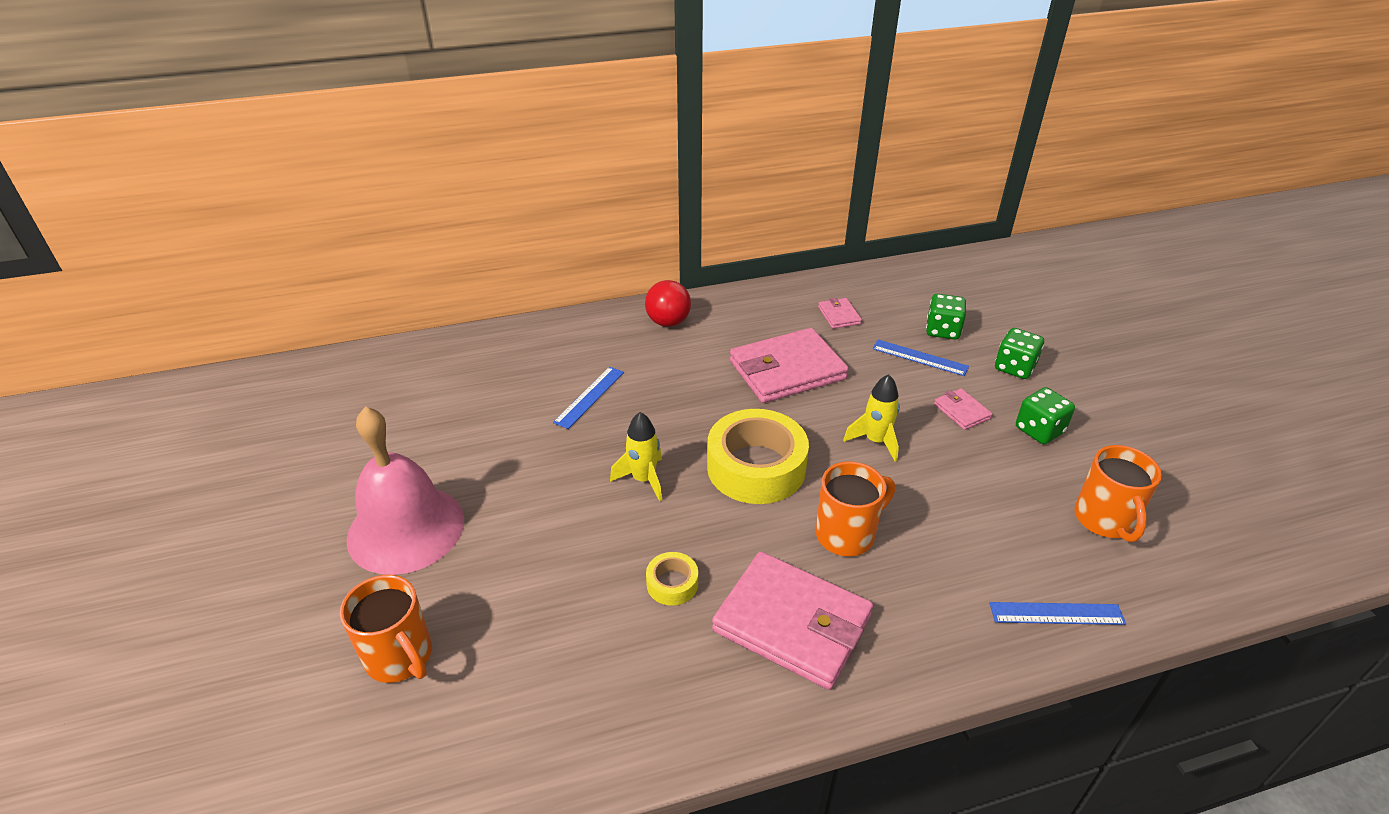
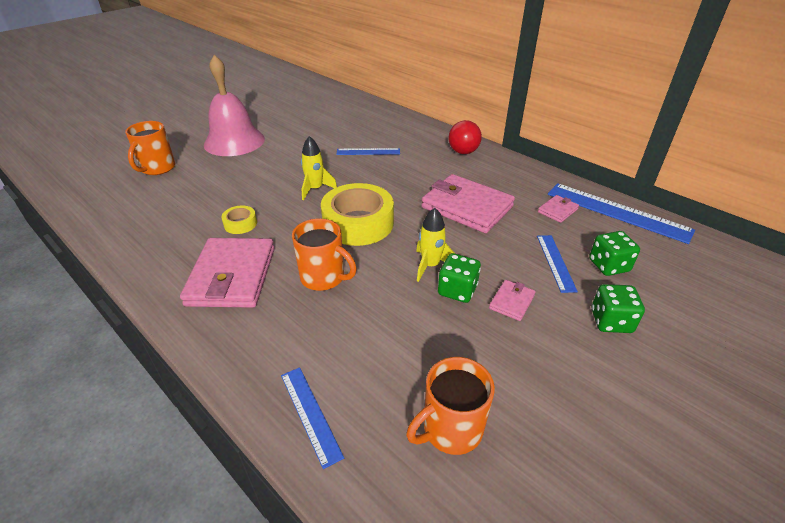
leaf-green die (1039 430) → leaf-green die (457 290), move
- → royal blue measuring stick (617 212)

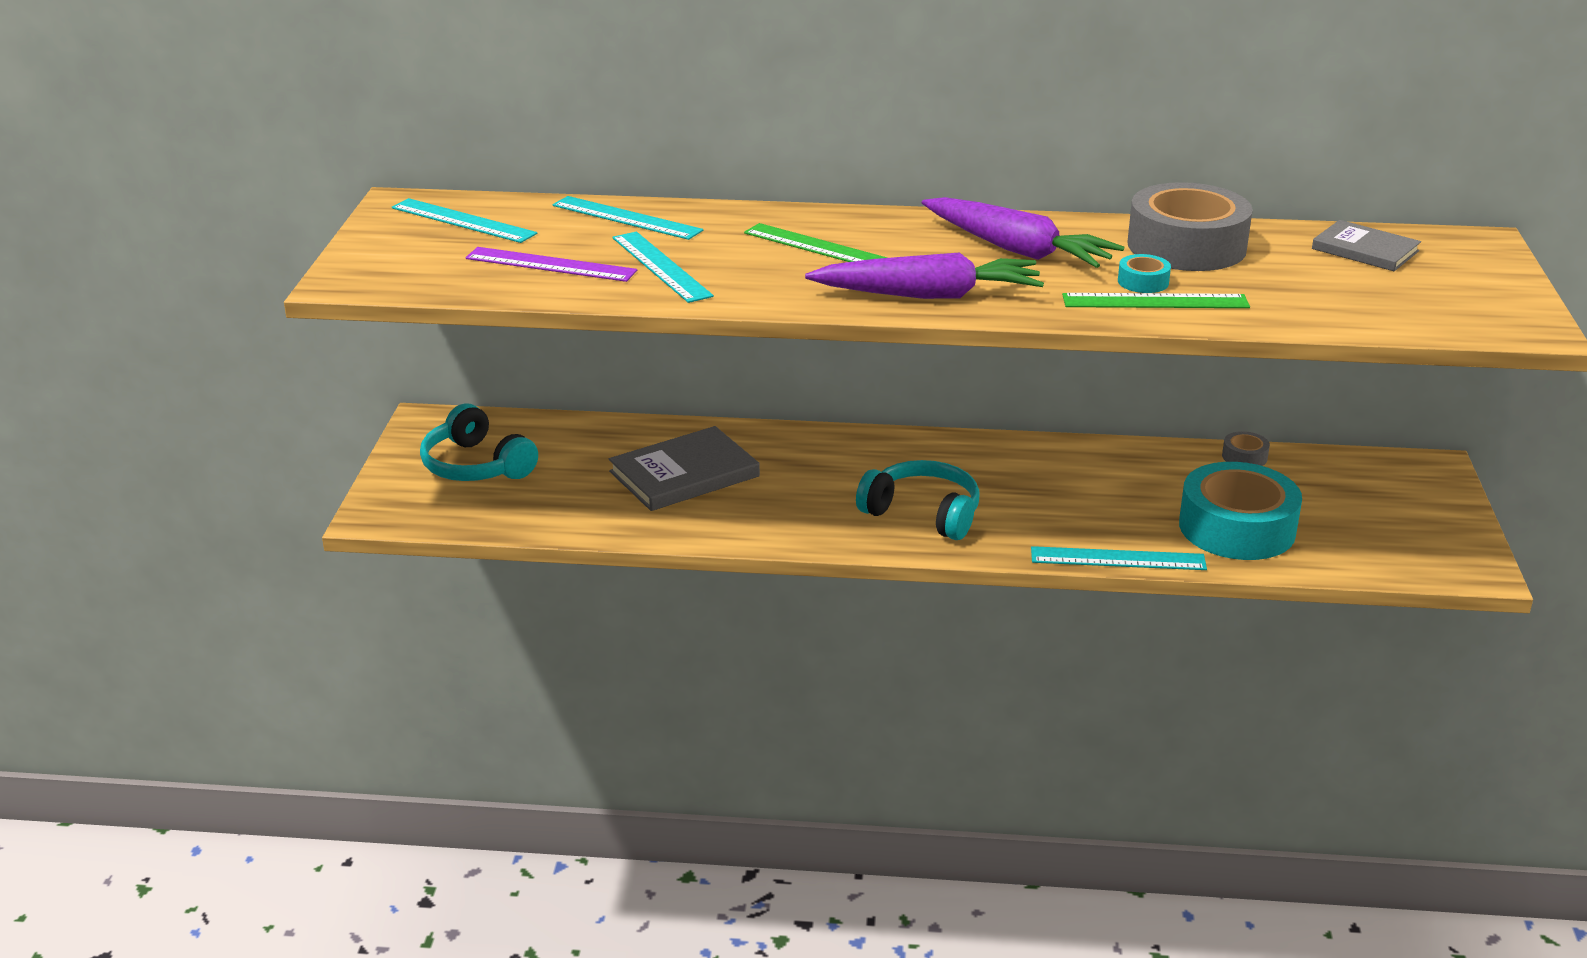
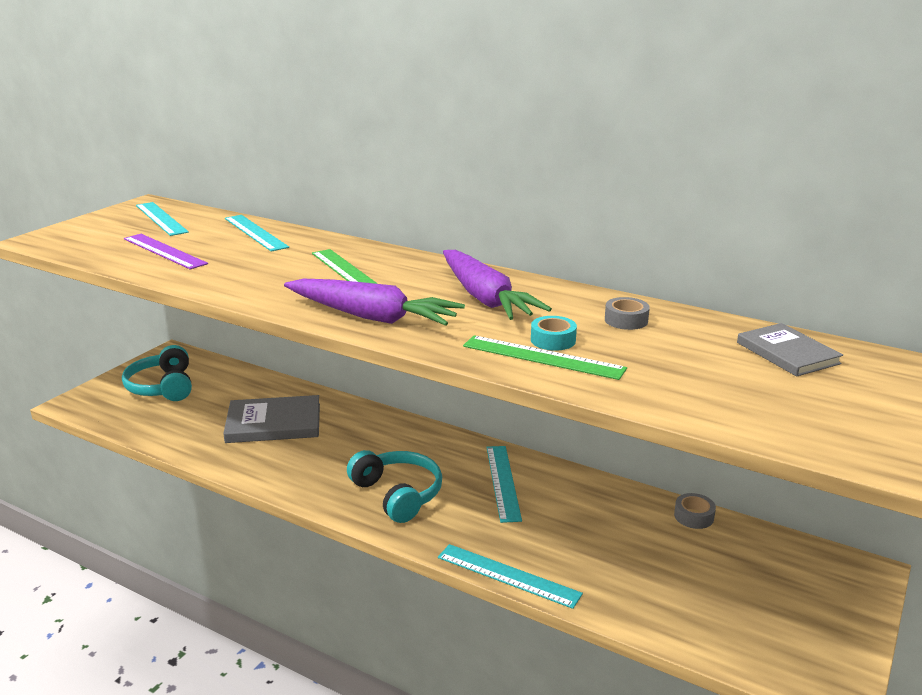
teal measuring stick (661 266) → teal measuring stick (503 482), move
gray tape (1186 246) → gray tape (626 320), x0.41
teal tape (1237 528) → -

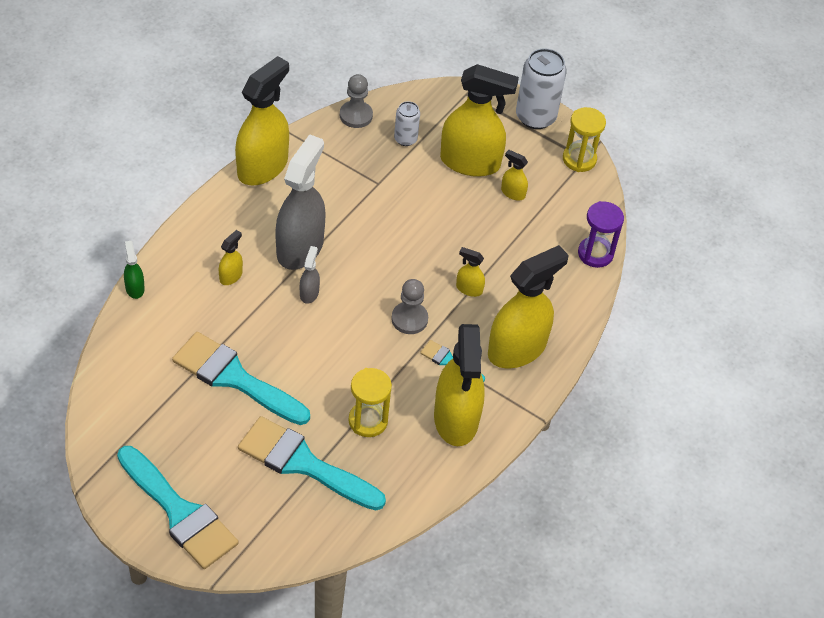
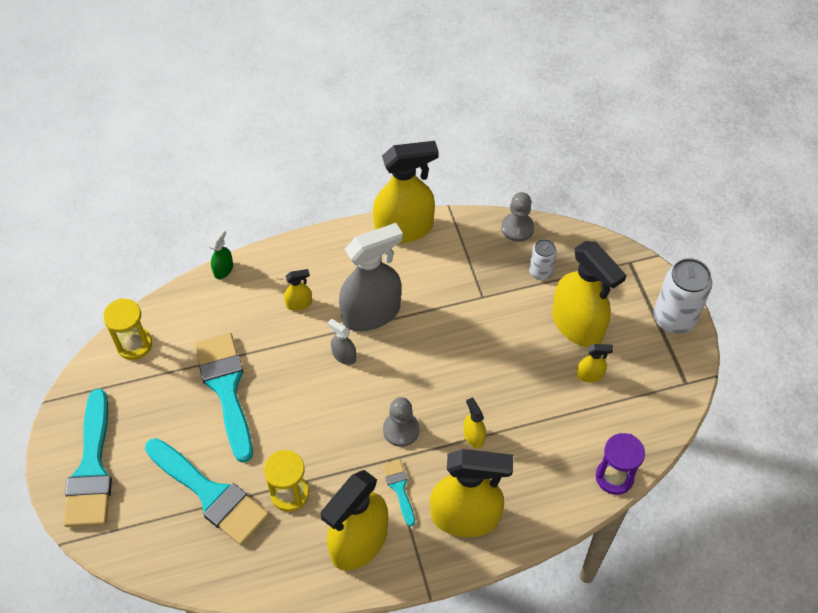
bright yellow hourglass (579 159) → bright yellow hourglass (134 345), move
teal paint brush (303 463) → teal paint brush (210 494), 150 degrees clockwise
gray spray bottle (309 293) → gray spray bottle (344 355), 105 degrees counterclockwise
bright yellow spray bottle (512 193) → bright yellow spray bottle (590 375), 105 degrees clockwise

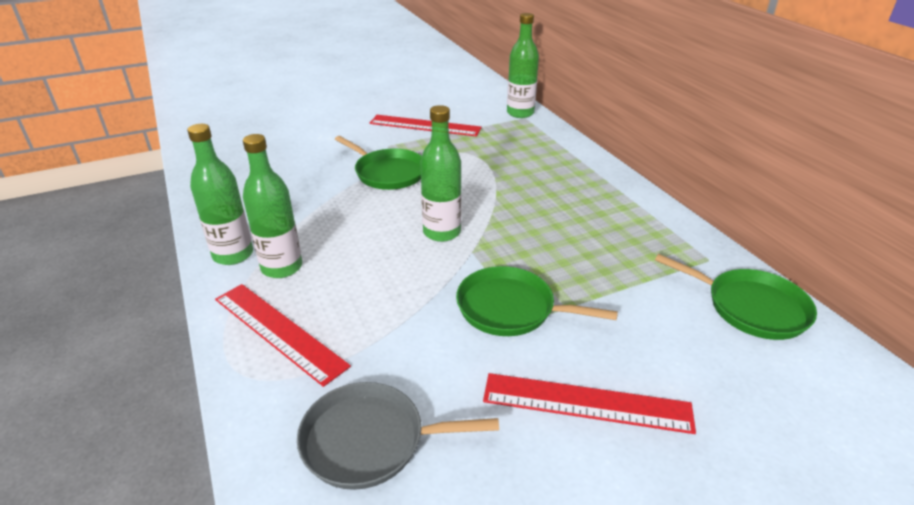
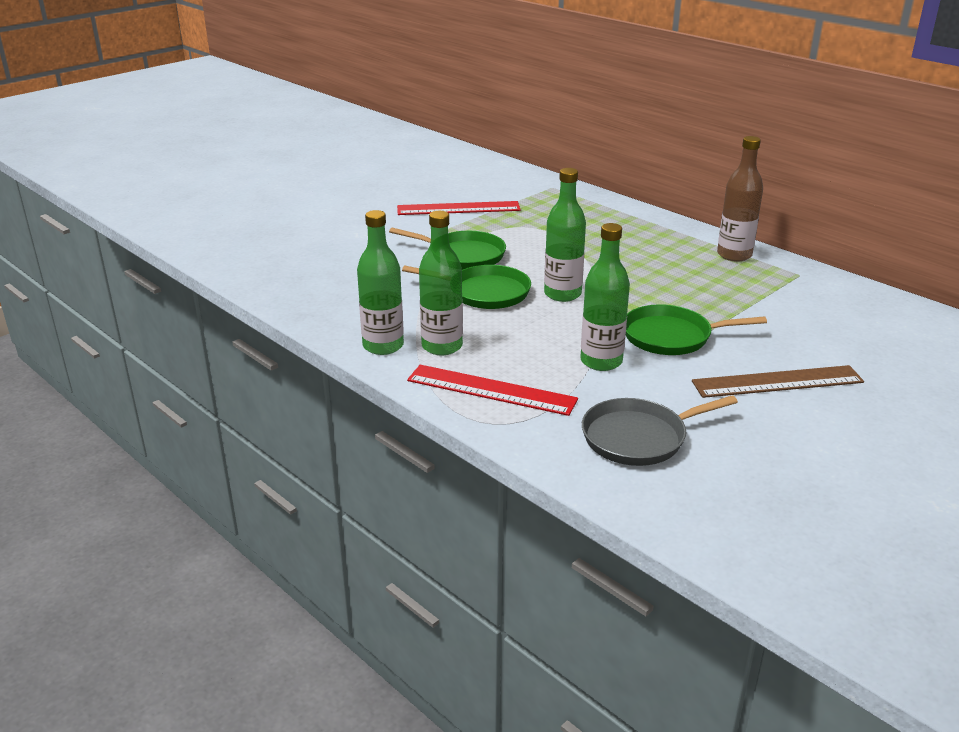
leaf-green frying pan (751 307) → leaf-green frying pan (484 292), move
leaf-green drink bottle (520 113) → leaf-green drink bottle (601 361), move
red measuring stick (586 402) → russet measuring stick (777 382)
- → russet drink bottle (734 255)

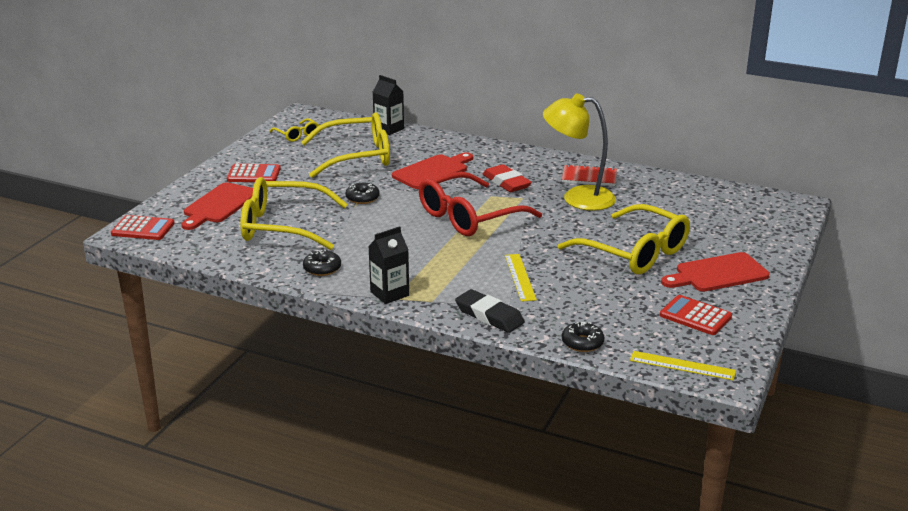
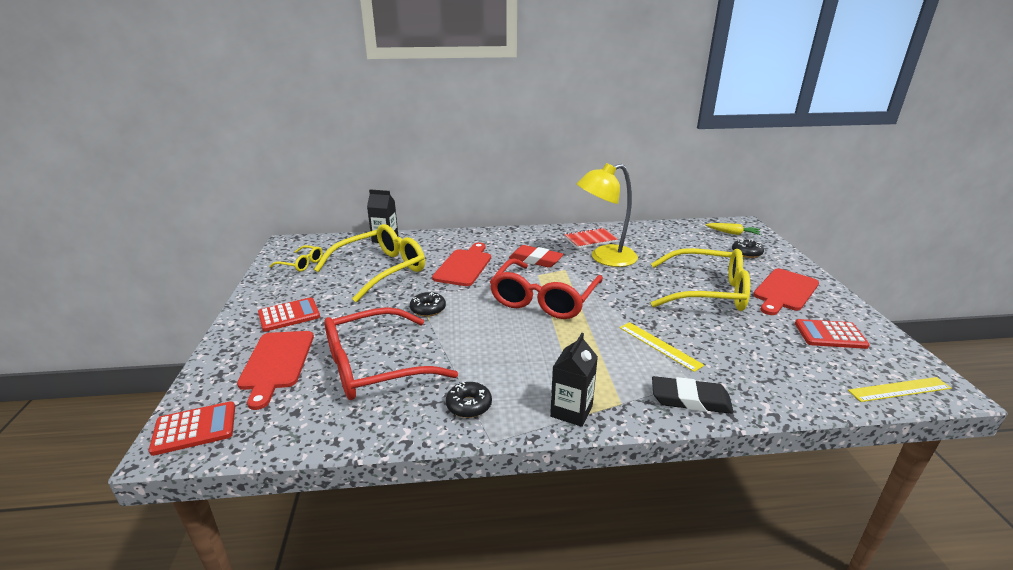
bright yellow eyeglasses (283 226) → red eyeglasses (376 366)
- → bright yellow carrot (732 233)
ebony donut (582 343) → ebony donut (746 253), move

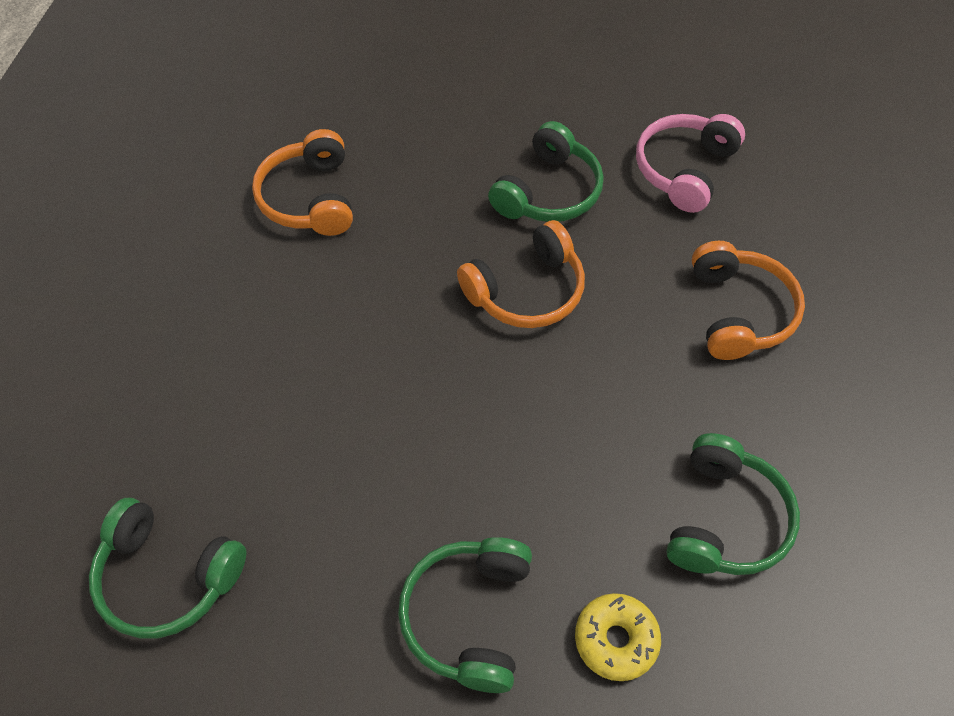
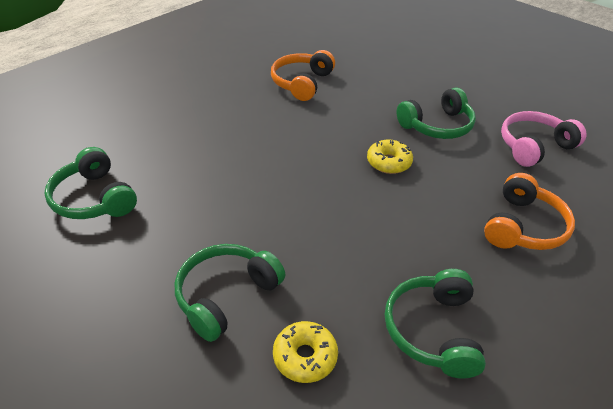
orange headset (526 291) → bright yellow donut (388 162)
leaf-green headset (725 519) → leaf-green headset (432 330), 135 degrees clockwise

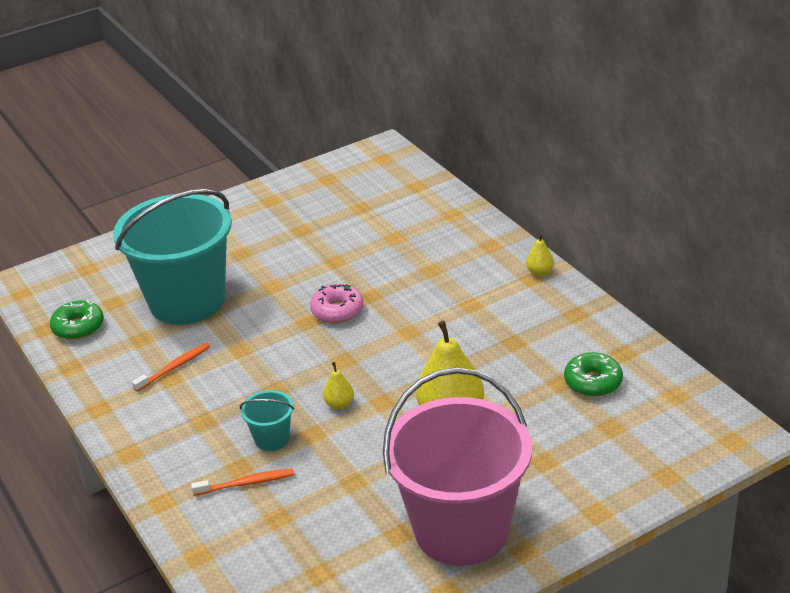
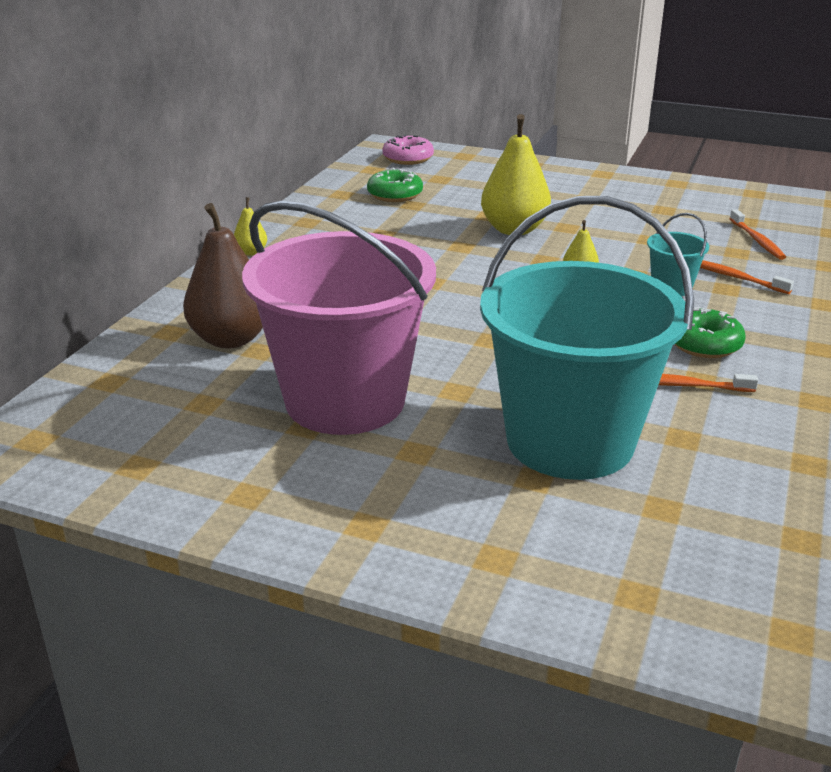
- → russet pear fruit (230 339)
rose-pink sand bucket (461 530) → rose-pink sand bucket (345 401), move
rose-pink donut (337 310) → rose-pink donut (408 158), move
leaf-green donut (78 327) → leaf-green donut (704 344), move
- → orange tooth brush (757 240)

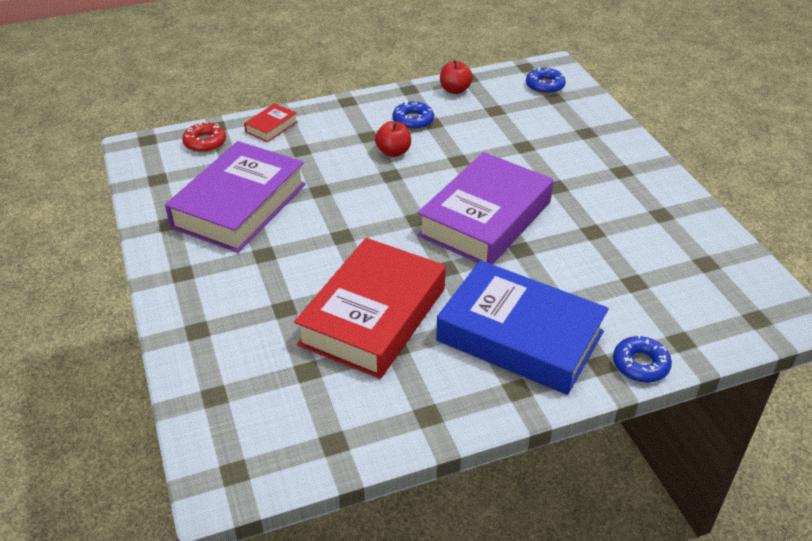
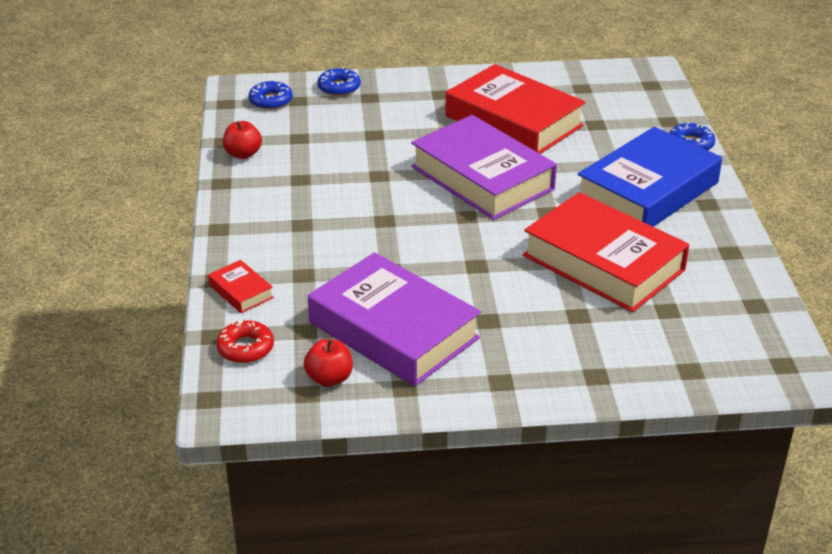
red apple (393 152) → red apple (329 378), move
royal blue donut (413 120) → royal blue donut (339 87), move
- → red book (513 121)

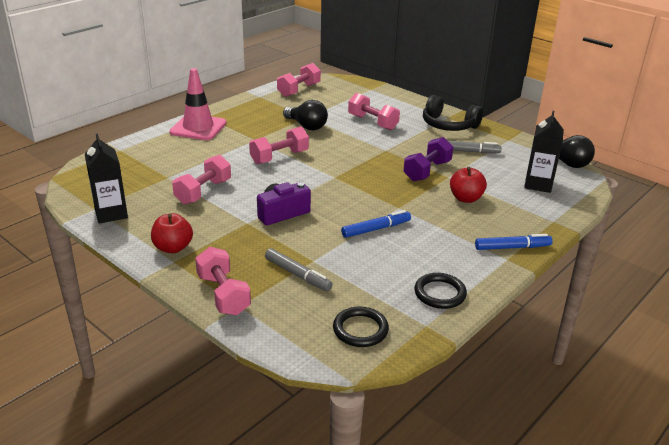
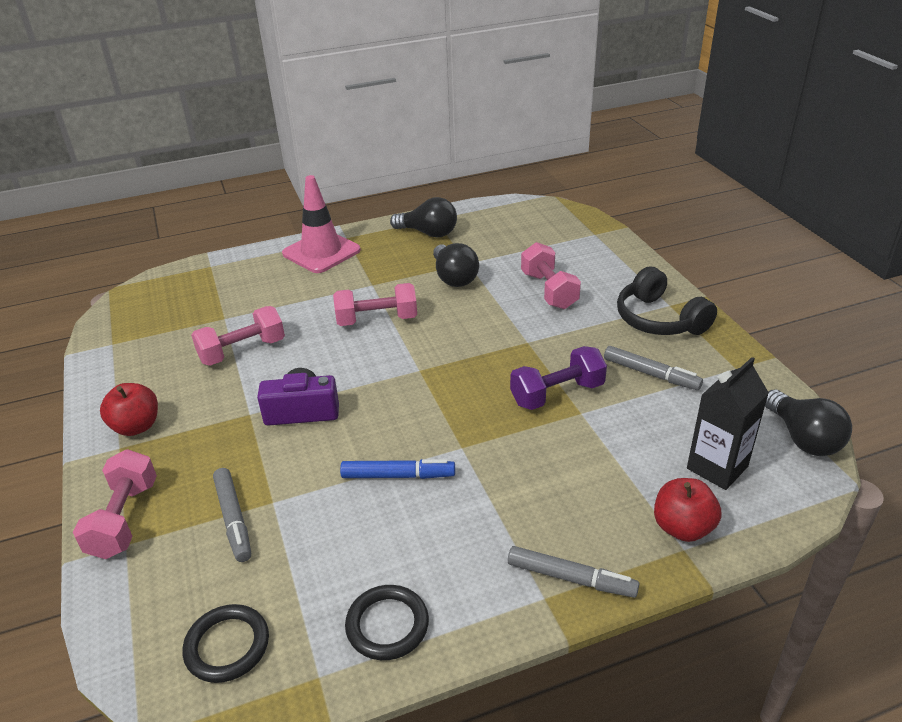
- → ebony lightbulb (428 233)
royal blue marker (512 247) → gray marker (571 578)
red apple (465 198) → red apple (682 527), move
ebony carton (111 213) → -
rose-pink dumbbell (299 90) → -

